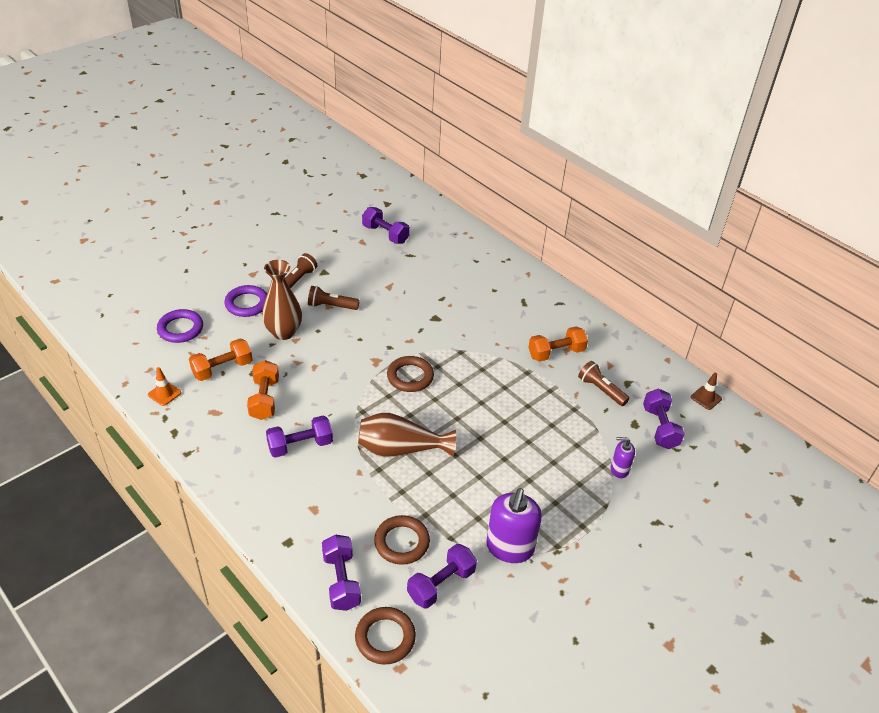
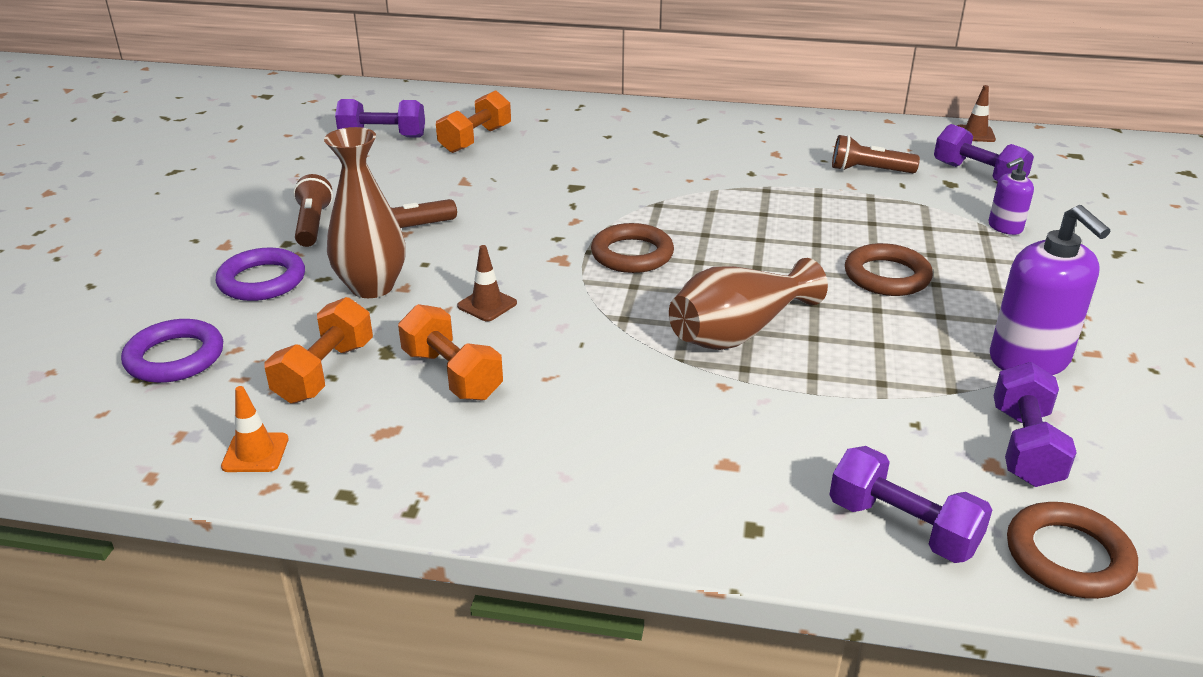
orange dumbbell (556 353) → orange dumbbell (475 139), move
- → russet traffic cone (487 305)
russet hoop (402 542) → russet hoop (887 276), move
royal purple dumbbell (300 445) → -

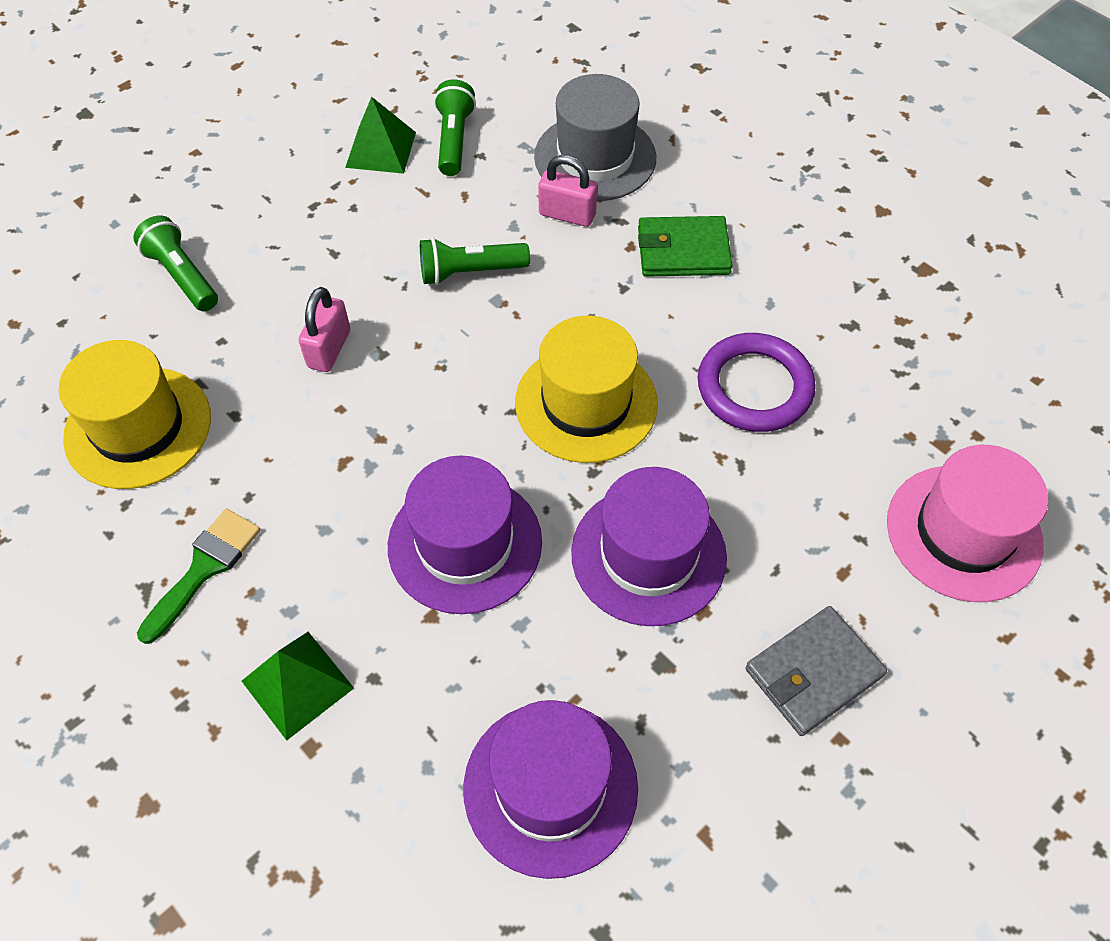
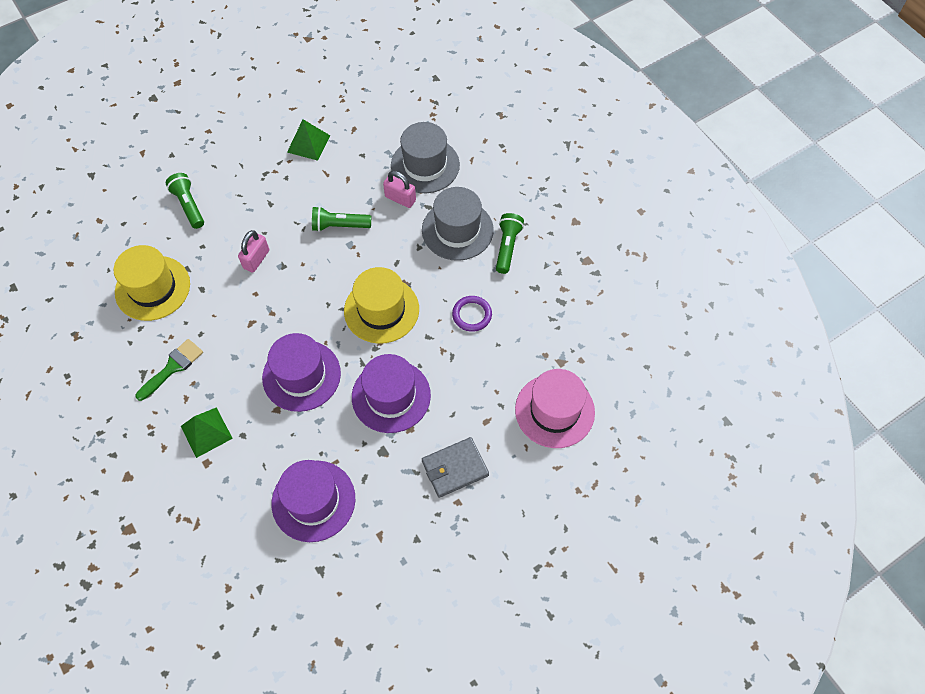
leaf-green card wallet (683 251) → gray hat (457 230)
royal purple hoop (754 387) → royal purple hoop (472 315), x0.64
leaf-green flashlight (454 140) → leaf-green flashlight (507 247), move

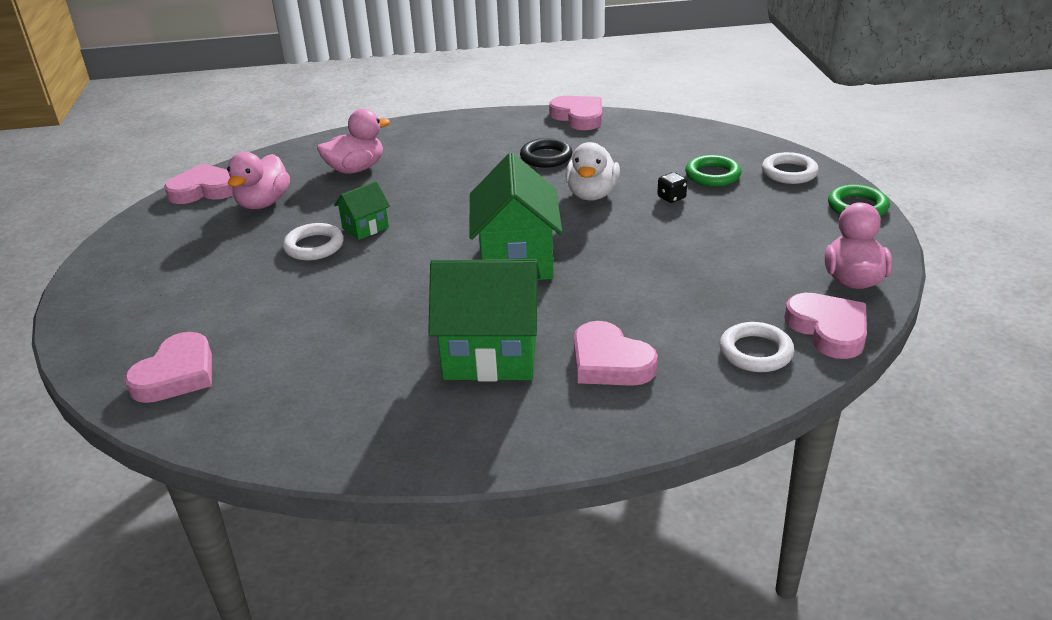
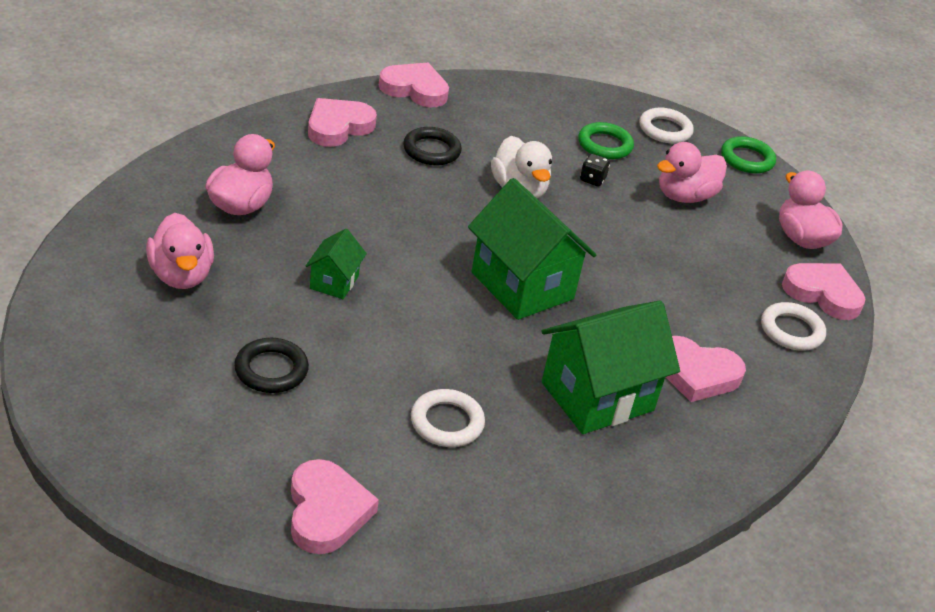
- → ebony hoop (271 370)
rose-pink heart shape (204 190) → rose-pink heart shape (338 127), move
white hoop (314 246) → white hoop (447 422), move
- → rose-pink duck (684 196)

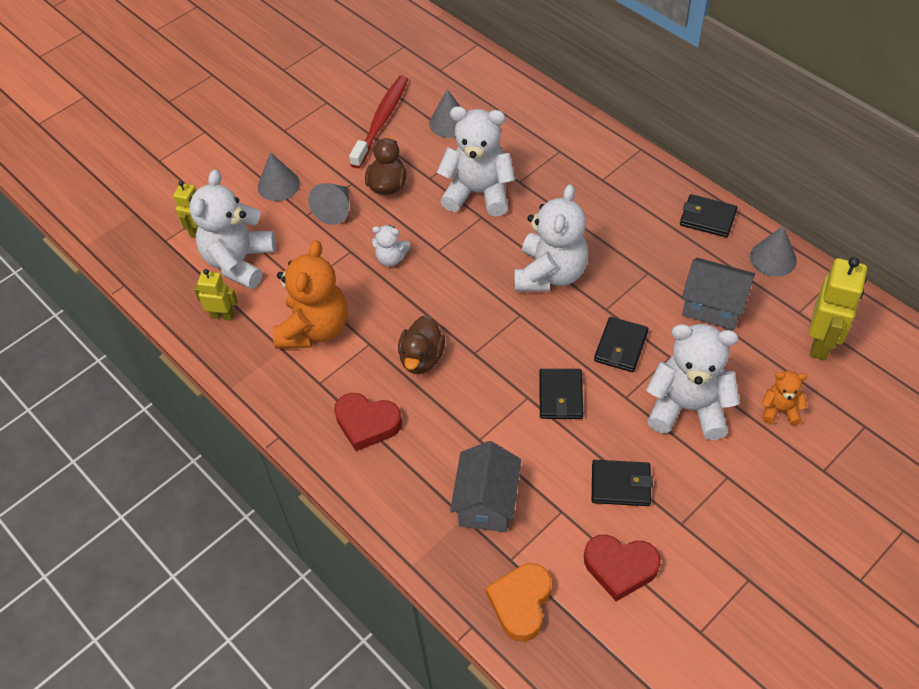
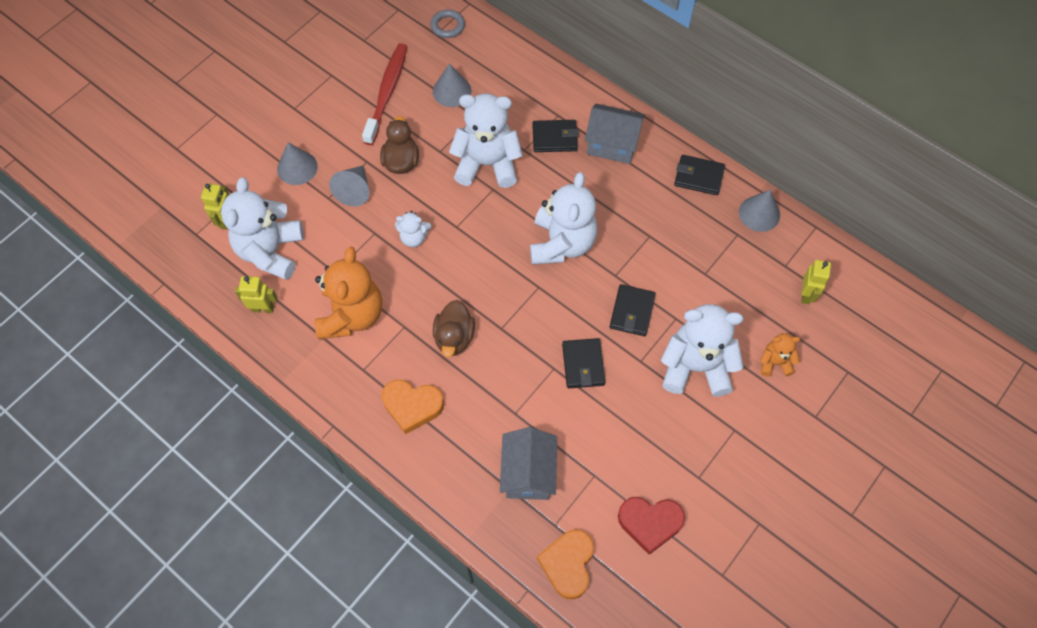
red heart shape (367 423) → orange heart shape (412 406)
- → gray hoop (447 26)
ebony card wallet (620 485) → ebony card wallet (555 138), move
gray cottage (713 307) → gray cottage (612 144), move
bright yellow robot (821 343) → bright yellow robot (806 295), x0.58

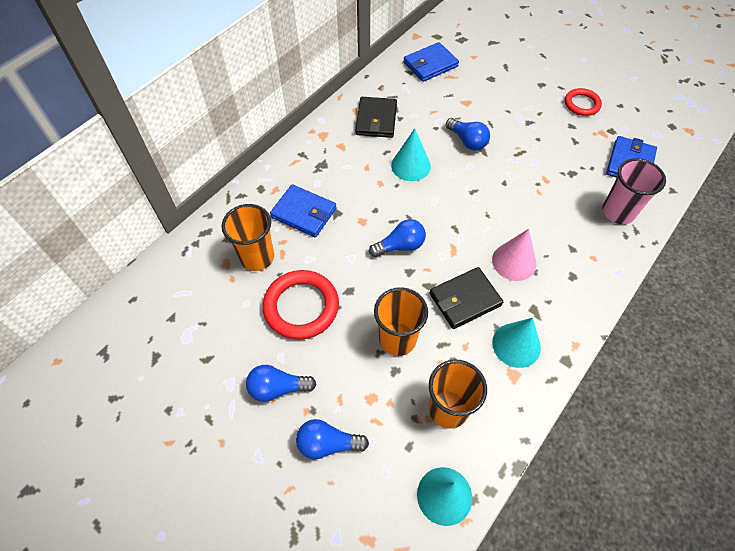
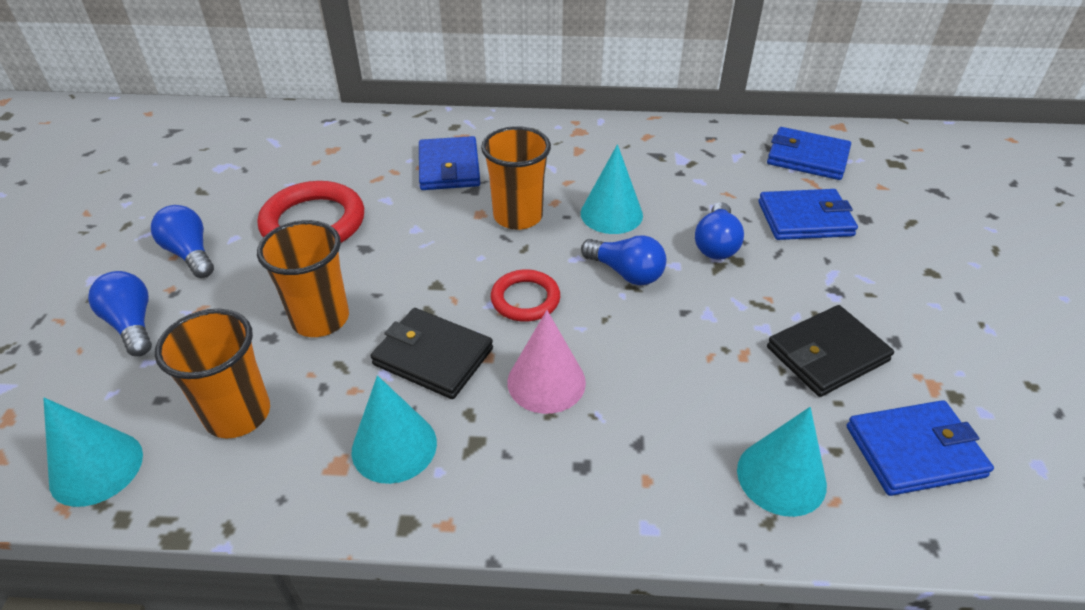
orange cup (257 257) → orange cup (518 216), move
red hoop (581 104) → red hoop (525 299), move
royal blue lightbulb (400 246) → royal blue lightbulb (626 273), move
rose-pink cup (618 212) → teal cone shape (781 477)
- → royal blue card wallet (805 219)
ebony card wallet (376 119) → ebony card wallet (827 354), move

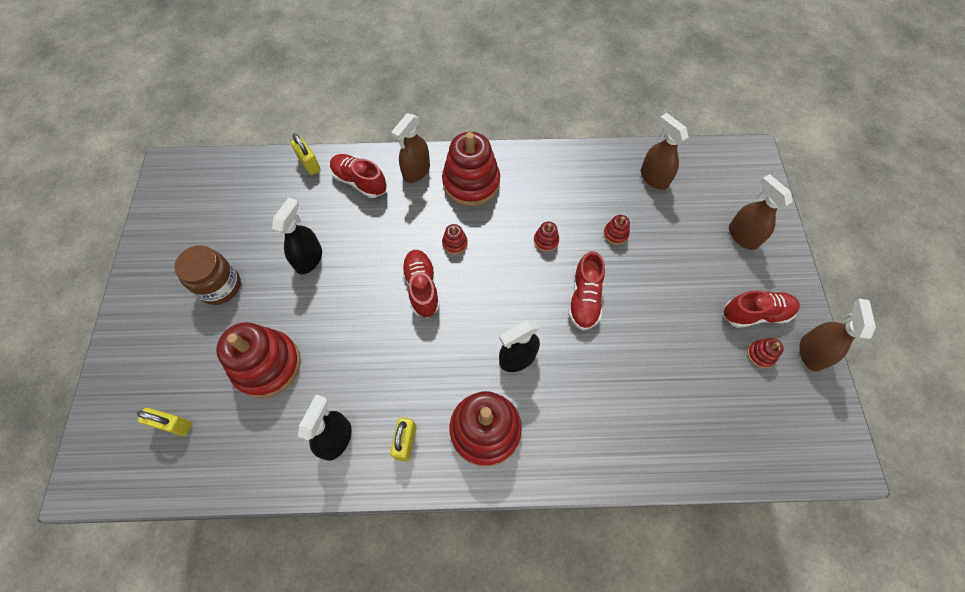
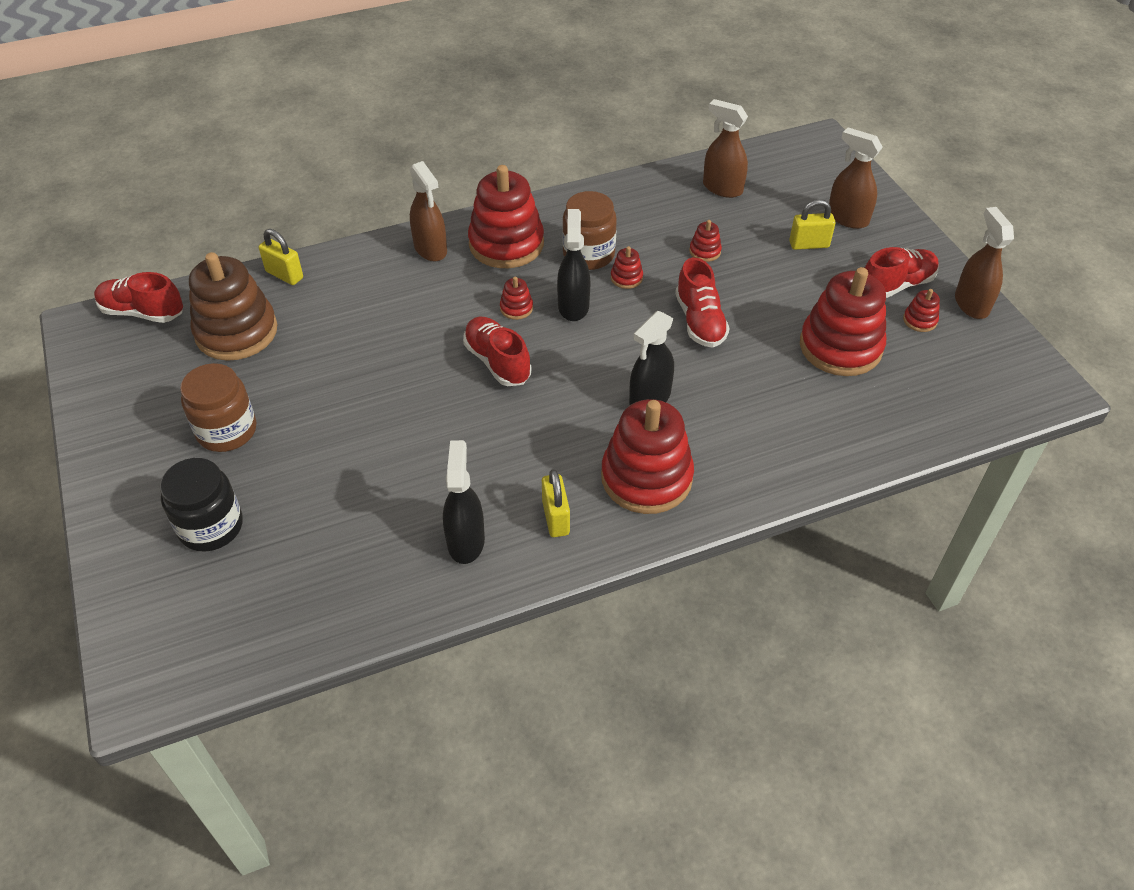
red lace-up shoe (360 182) → red lace-up shoe (143 312), move
- → ebony preserve jar (211 526)
- → russet stacking rings (236 332)
russet spray bottle (416 171) → russet spray bottle (430 249), 45 degrees counterclockwise
ebony spray bottle (309 259) → ebony spray bottle (573 306), move
- → russet preserve jar (588 254)
bright yellow lock (174 425) → bright yellow lock (809 244), move
red stacking rings (267 365) → red stacking rings (840 347), move

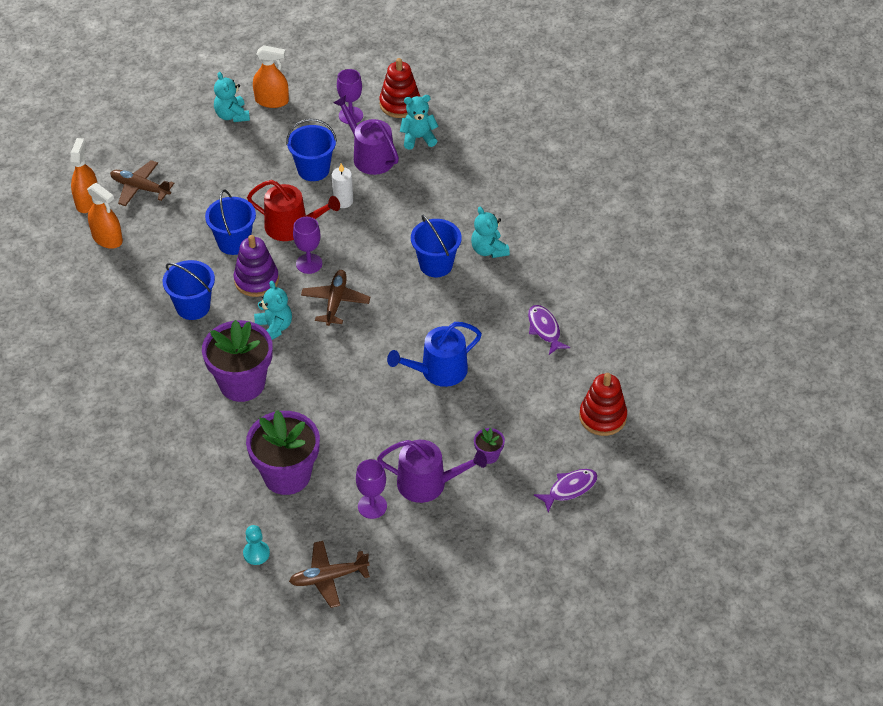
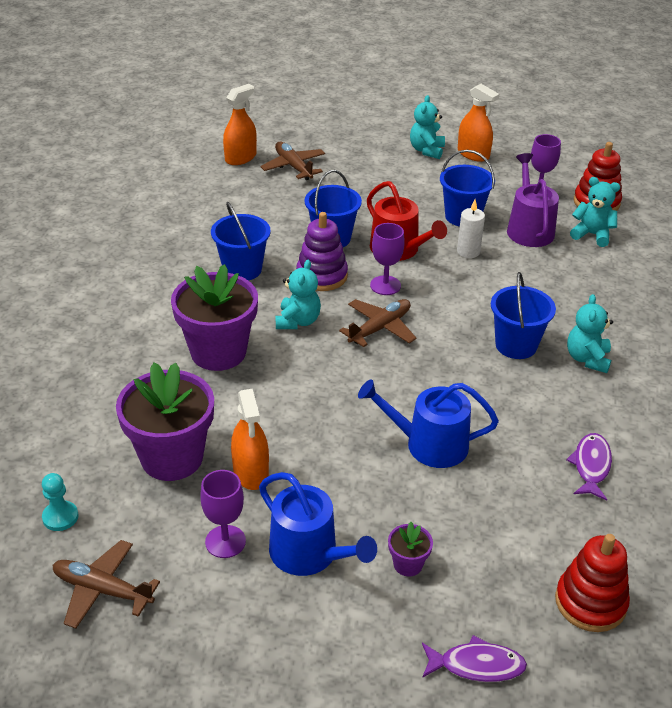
orange spray bottle (107 238) → orange spray bottle (251 472), move
royal purple sprinkling can (428 483) → royal blue sprinkling can (309 554)

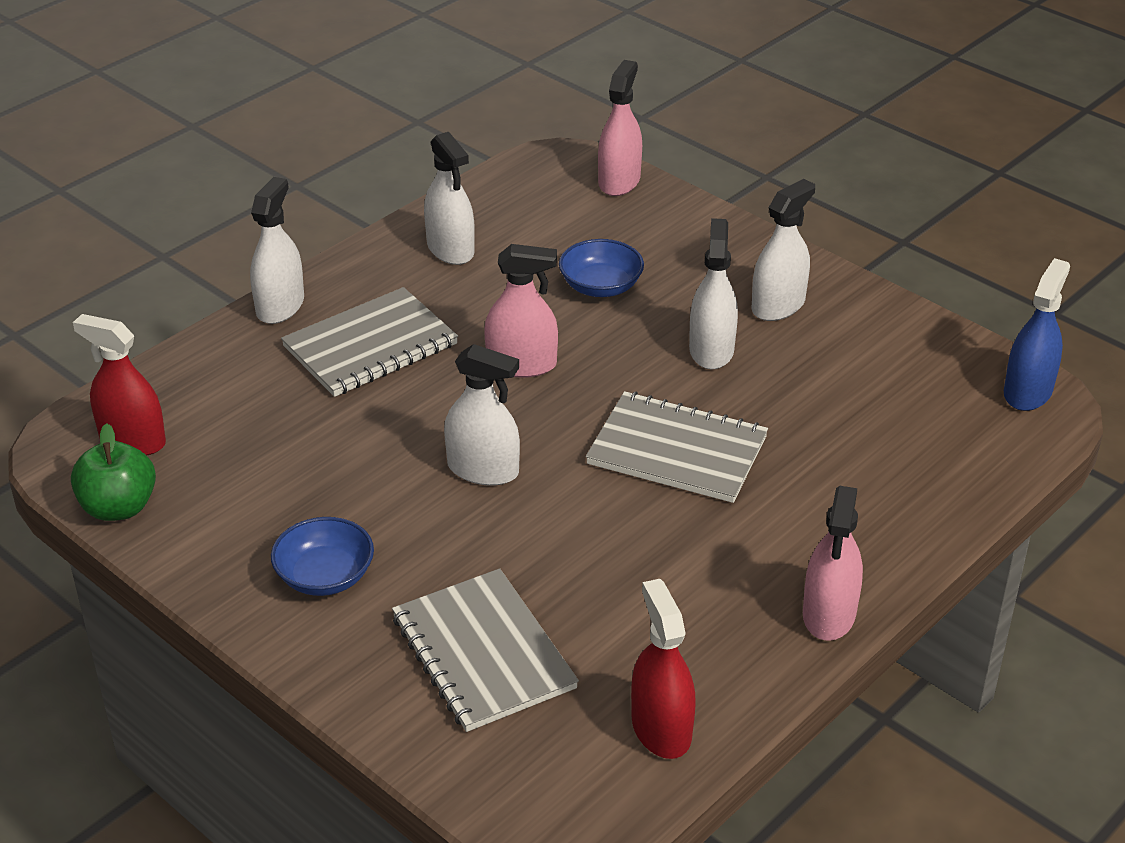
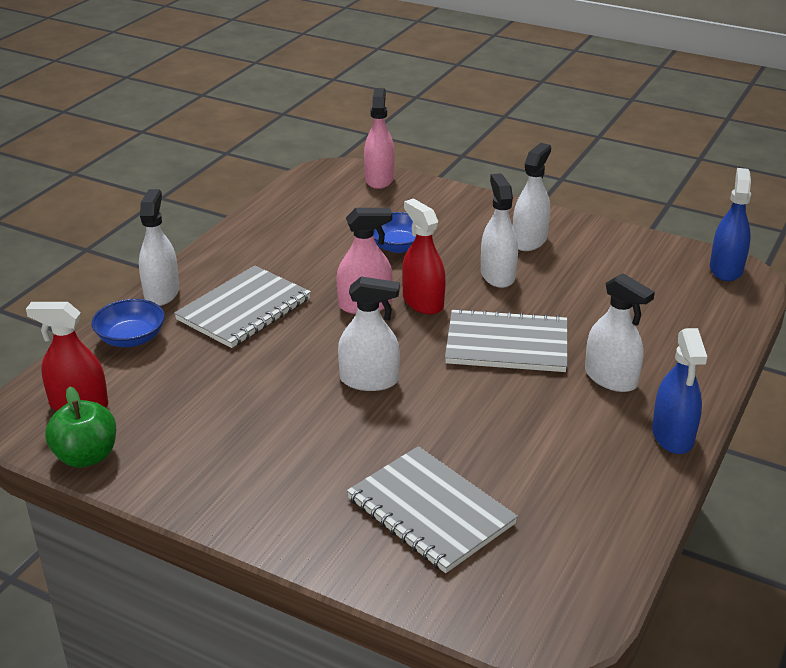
royal blue deep dish (325 576) → royal blue deep dish (131 338), move
red spray bottle (661 728) → red spray bottle (423 302), move
white spray bottle (450 249) → white spray bottle (611 378), move
rose-pink spray bottle (829 614) → royal blue spray bottle (672 435)

